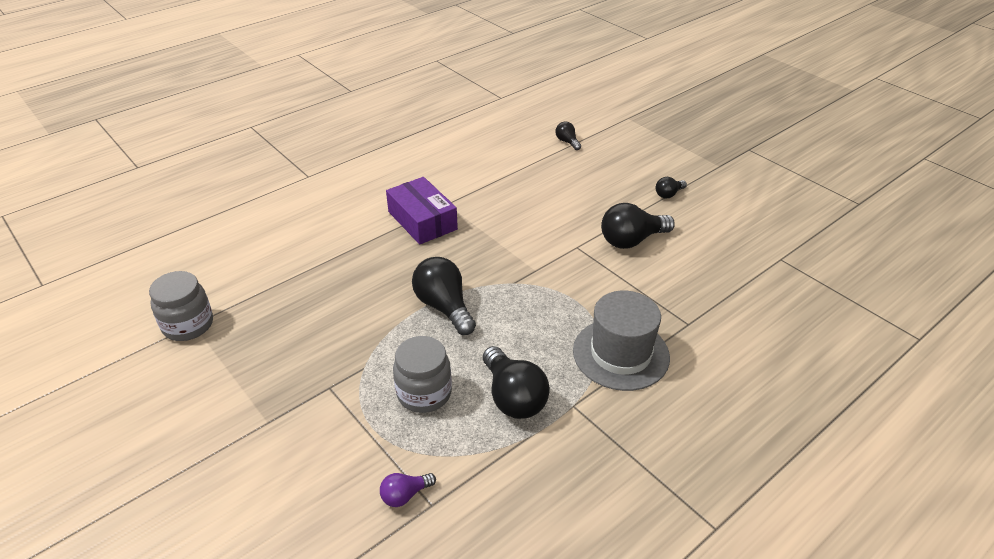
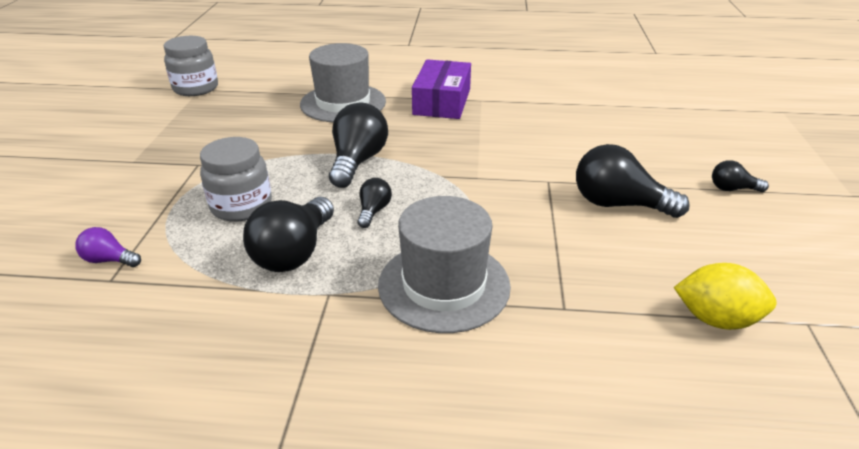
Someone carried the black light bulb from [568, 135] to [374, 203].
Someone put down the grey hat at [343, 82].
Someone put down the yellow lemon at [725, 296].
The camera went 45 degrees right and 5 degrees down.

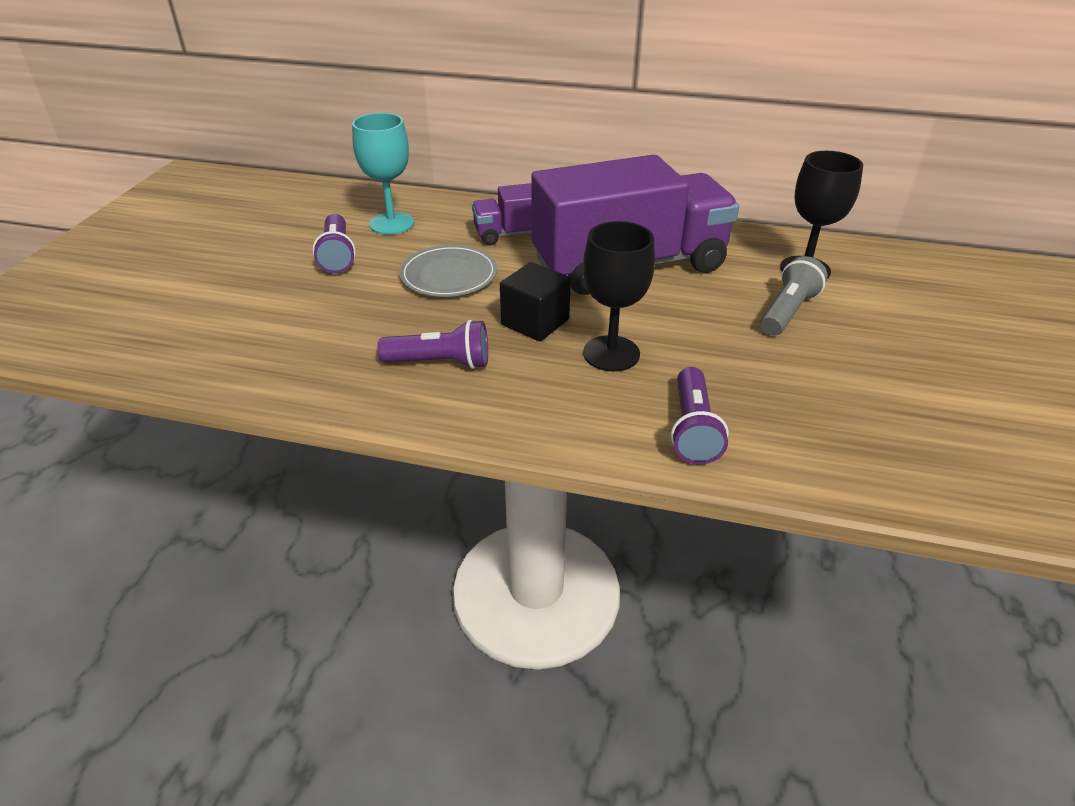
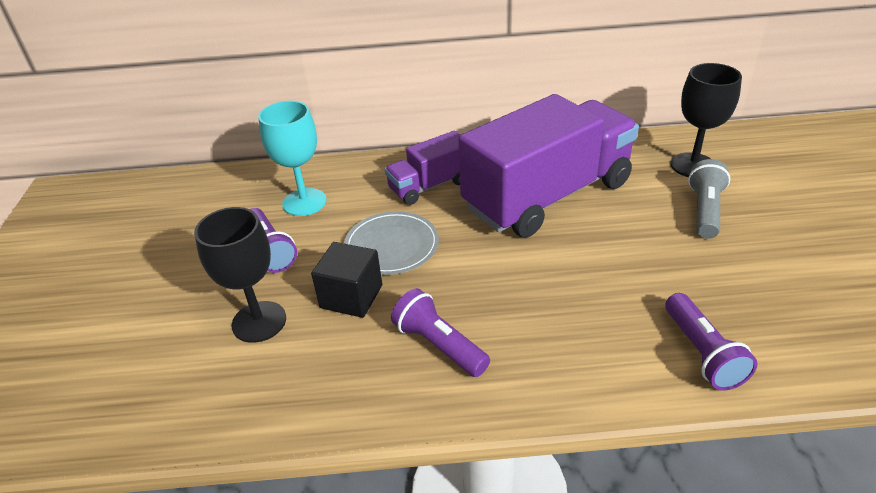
Someone rotated the purple flashlight at [432, 344] by 120 degrees counterclockwise.
Someone carried the black cube from [535, 302] to [346, 280].
Someone carried the black goblet from [619, 296] to [240, 275].
The camera went 15 degrees left and 0 degrees up.

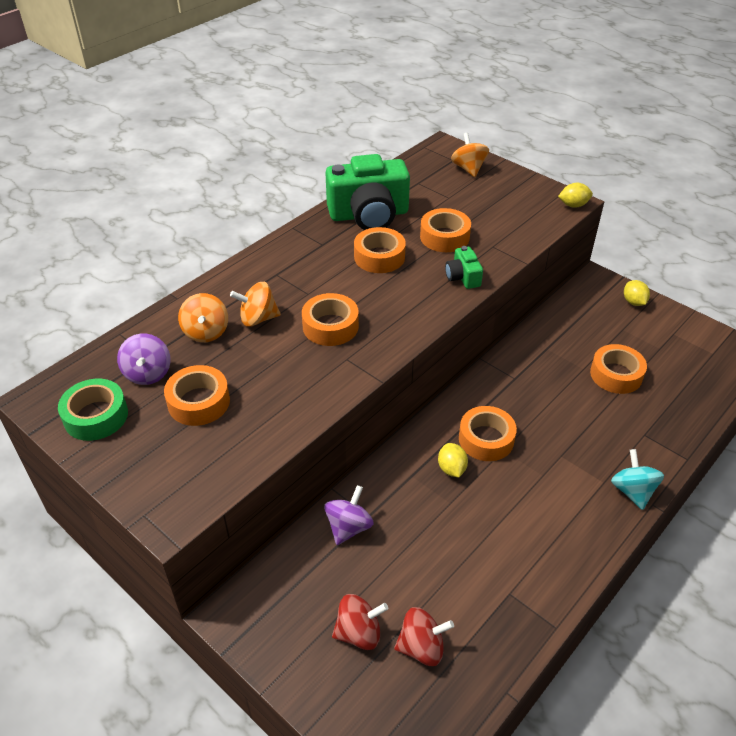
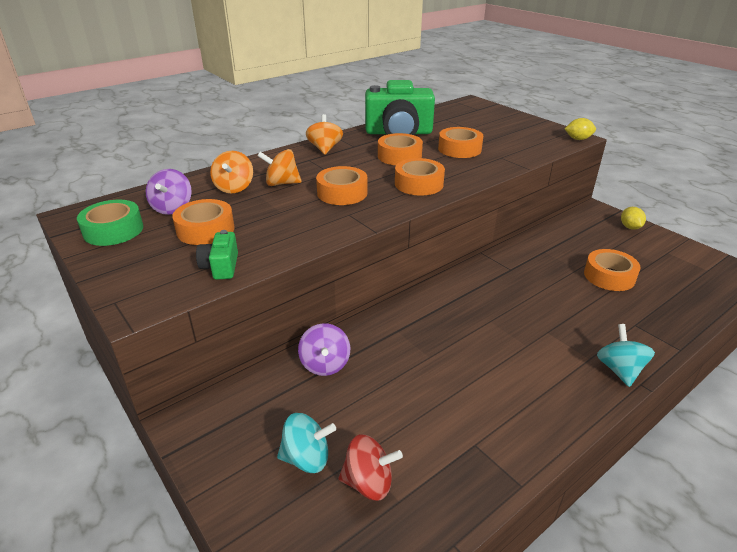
Someone rotated the purple spinning top at [349, 515] by 135 degrees clockwise.
Someone repainted the red spinning top at [360, 622], which became the turquoise spinning top at [306, 443].
Someone took away the yellow lemon at [453, 460].
Someone carried the green camera from [464, 267] to [217, 255].
Someone carried the orange spinning top from [470, 155] to [324, 134].
Someone carried the orange tape from [488, 433] to [420, 176].
The camera went 10 degrees right and 10 degrees down.

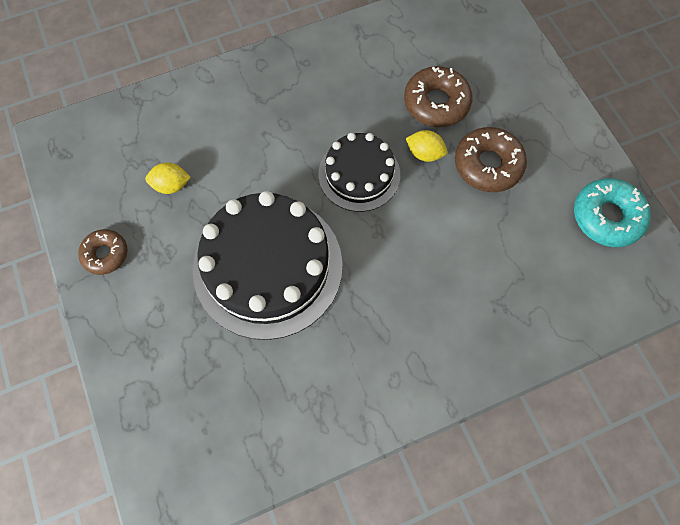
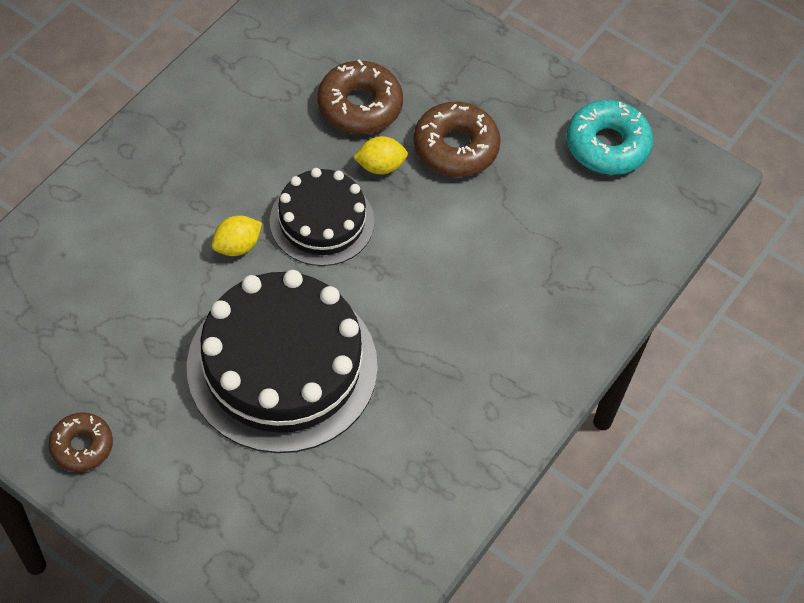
Someone carried the yellow lemon from [168, 178] to [237, 235].
The camera went 35 degrees left and 10 degrees down.

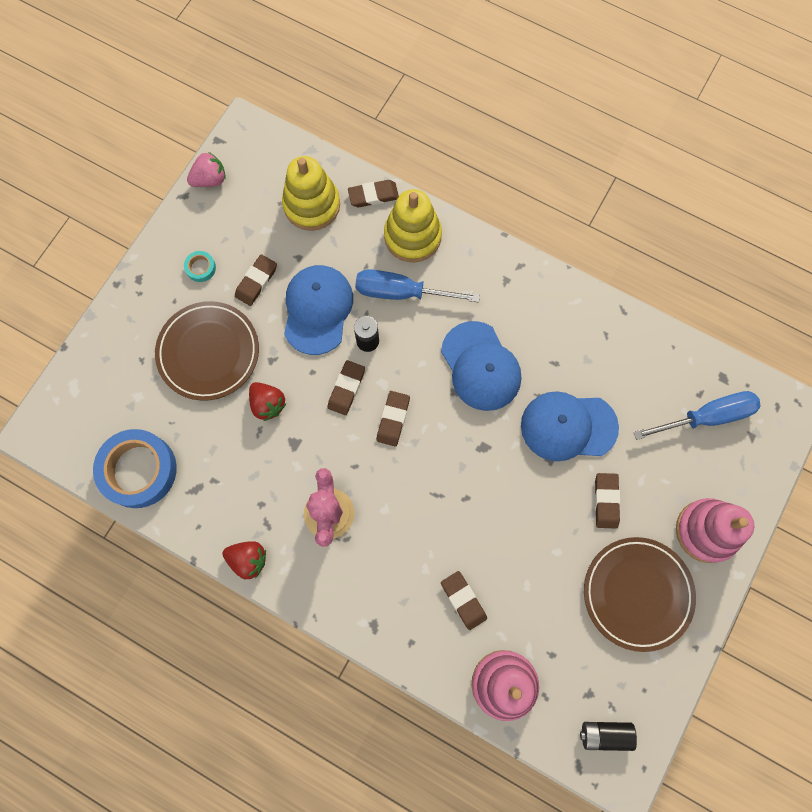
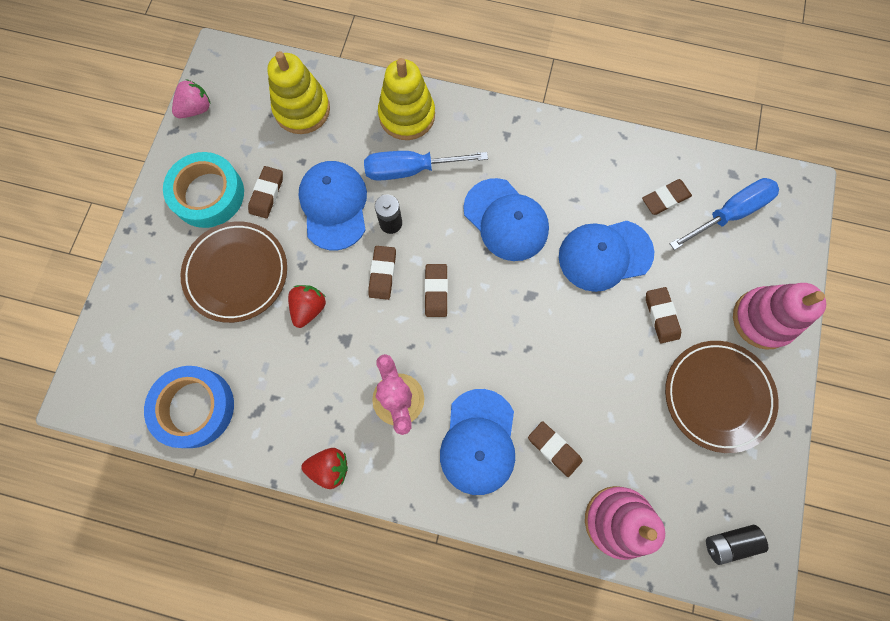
Someone scaled the turquoise tape at [200, 266] by 2.38.
Someone rotated the red strawberry at [267, 401] by 105 degrees counterclockwise.
Someone carried the brown eraser from [373, 193] to [667, 197].
Someone put down the blue cap at [477, 442].
The camera went 15 degrees left and 0 degrees up.

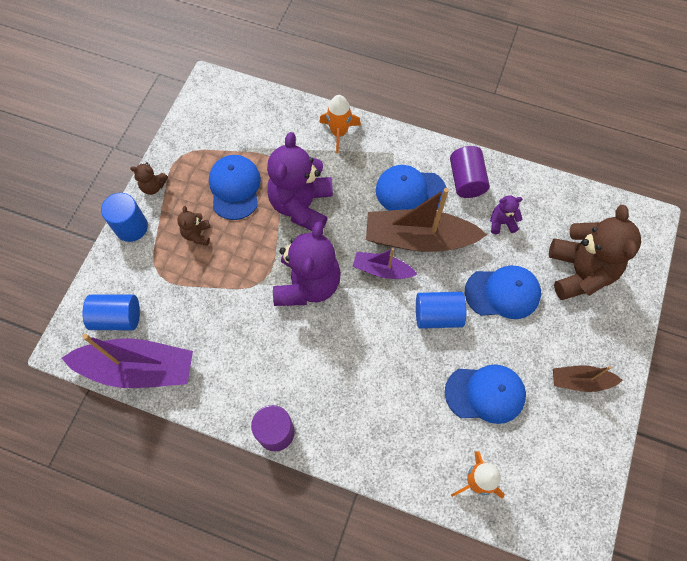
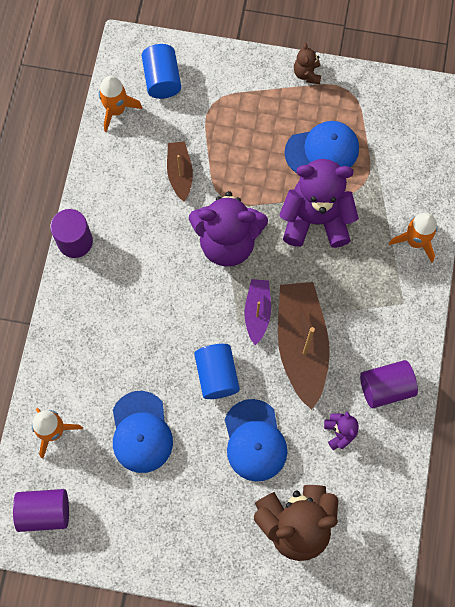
Someone swapped the purple boat at [127, 361] for the orange rocket at [120, 104].
Someone took away the blue cylinder at [124, 217].
Someone took away the brown teddy bear at [193, 226].
Someone took away the blue cap at [411, 188].
Someone carried the brown boat from [588, 379] to [180, 171].
Someone put down the purple cylinder at [41, 510].
The camera went 80 degrees right and 5 degrees up.

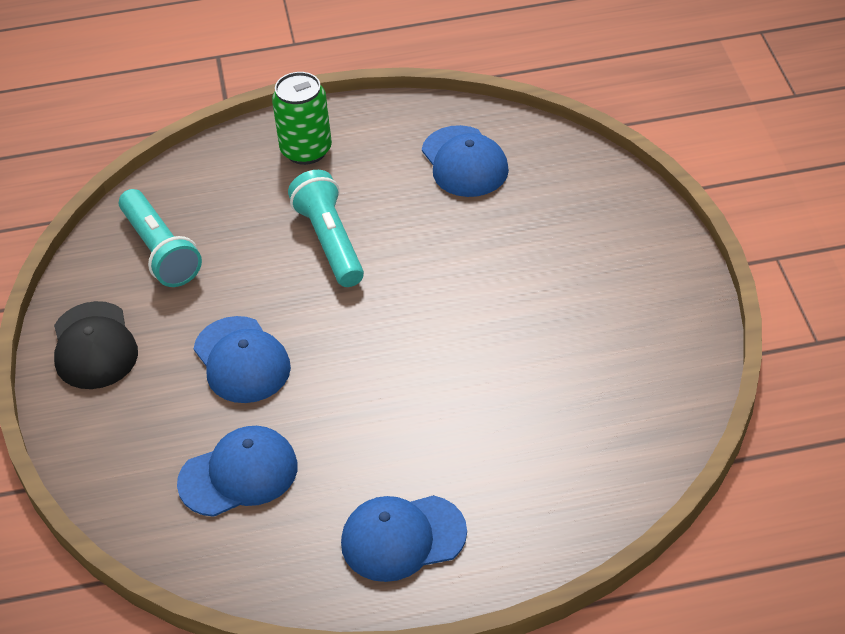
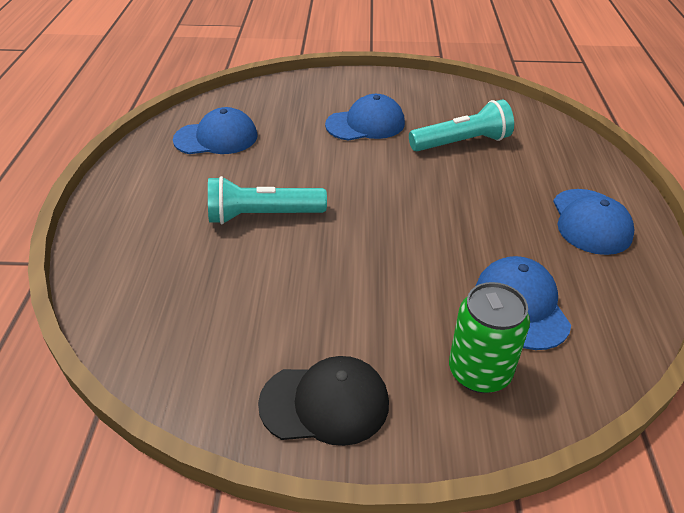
Someone carried the turquoise flashlight from [160, 238] to [461, 125].
Someone carried the blue cap from [242, 359] to [365, 117].
Someone carried the green can from [302, 118] to [489, 337].
The camera went 80 degrees left and 5 degrees down.

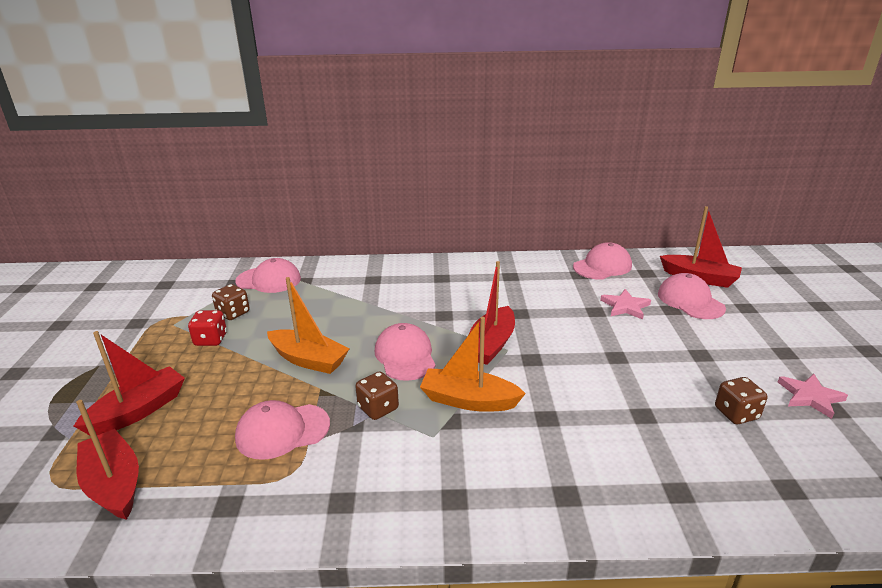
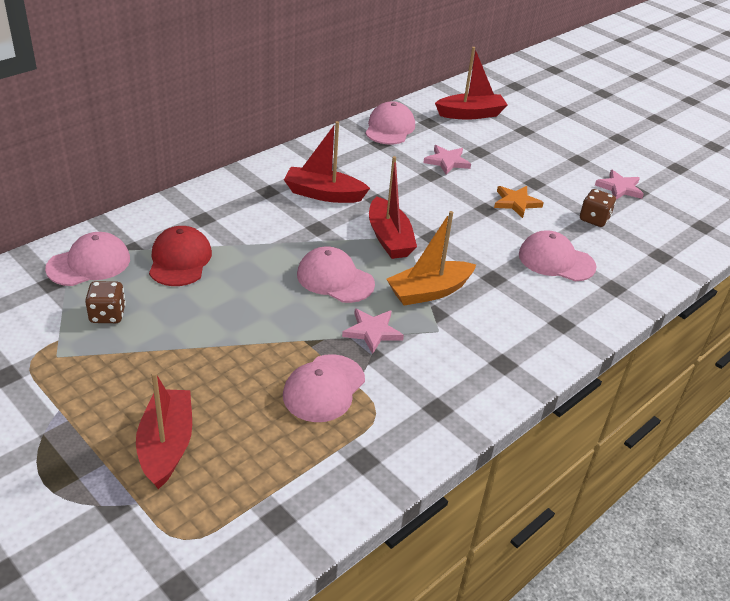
Someone carried the red boat from [107, 460] to [327, 162].
Someone took away the red dice at [207, 328].
Someone took away the orange boat at [308, 325].
Someone swapped the brown dice at [377, 395] for the pink star at [373, 331].
Someone carried the pink cap from [692, 296] to [557, 255].
Someone put down the red cap at [180, 256].
Someone put down the orange star at [519, 202].
The camera went 45 degrees left and 10 degrees up.

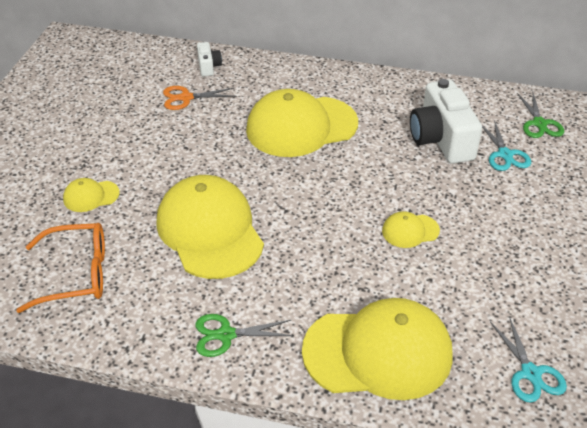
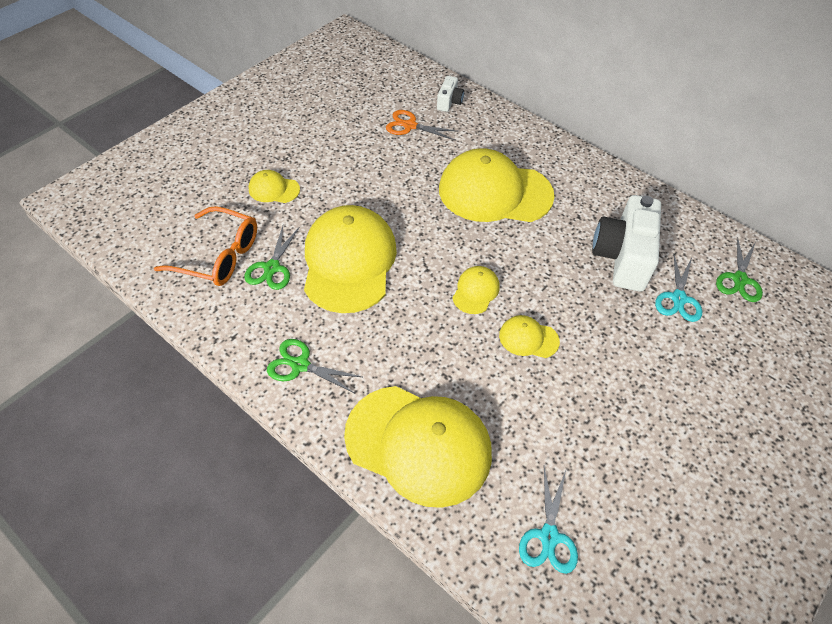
Someone put down the green scissors at [271, 258].
Someone put down the yellow cap at [476, 290].
The camera went 25 degrees right and 10 degrees up.

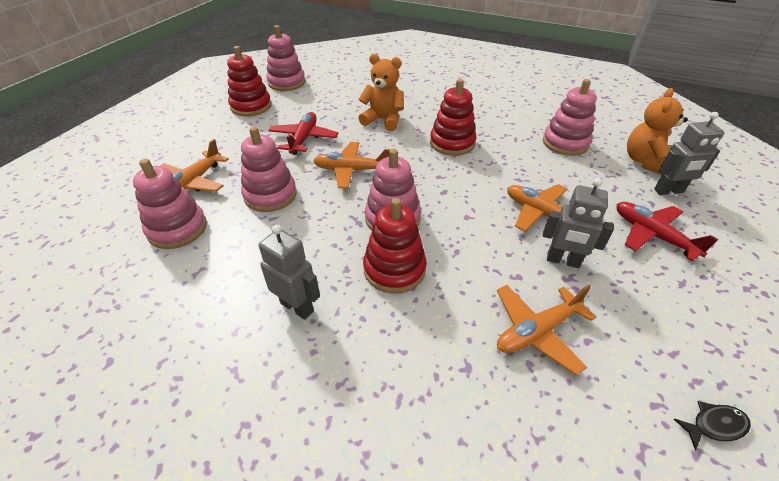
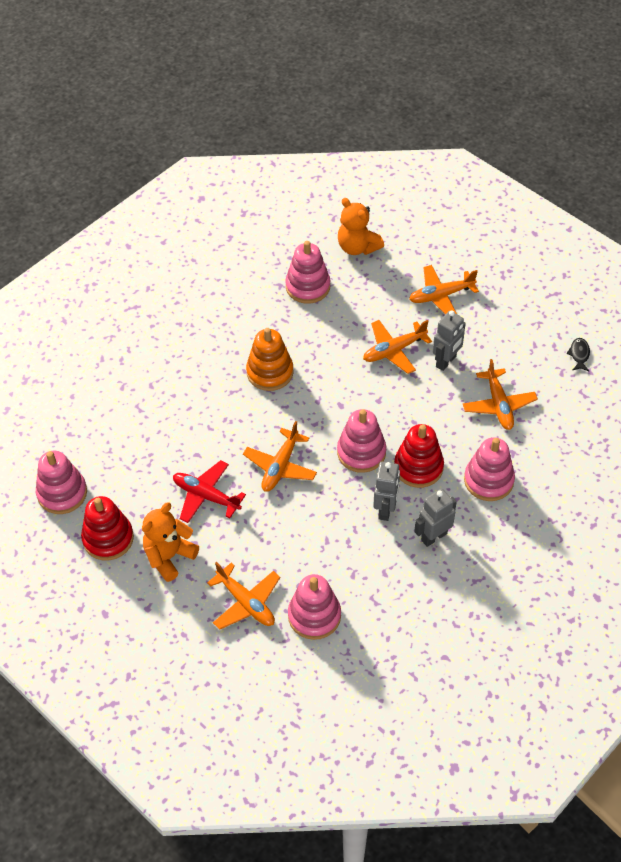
Someone carried the pink stacking toy from [269, 169] to [489, 469].
Someone carried the orange teddy bear from [381, 92] to [170, 542].
Someone repainted the red stacking toy at [453, 117], which became the orange stacking toy at [270, 359].
Someone repainted the red plane at [667, 232], which became the orange plane at [444, 289].
Someone carried the grey robot from [689, 153] to [386, 491].
The camera went 70 degrees left and 10 degrees up.

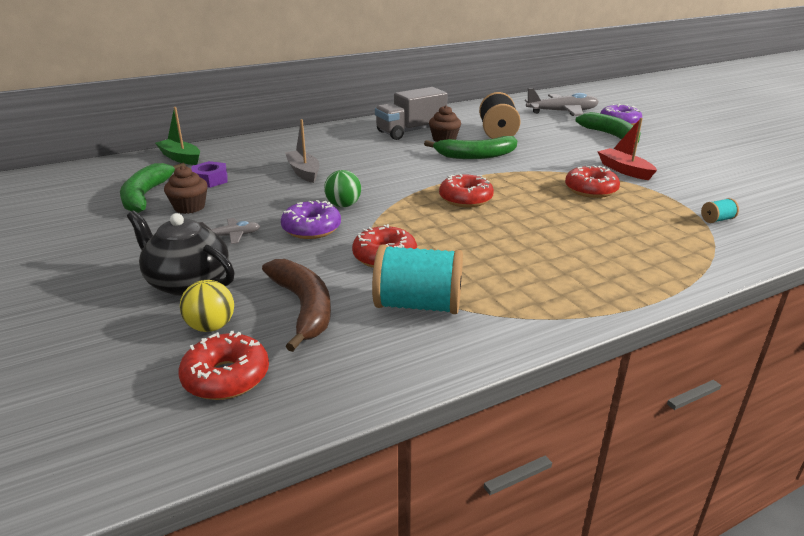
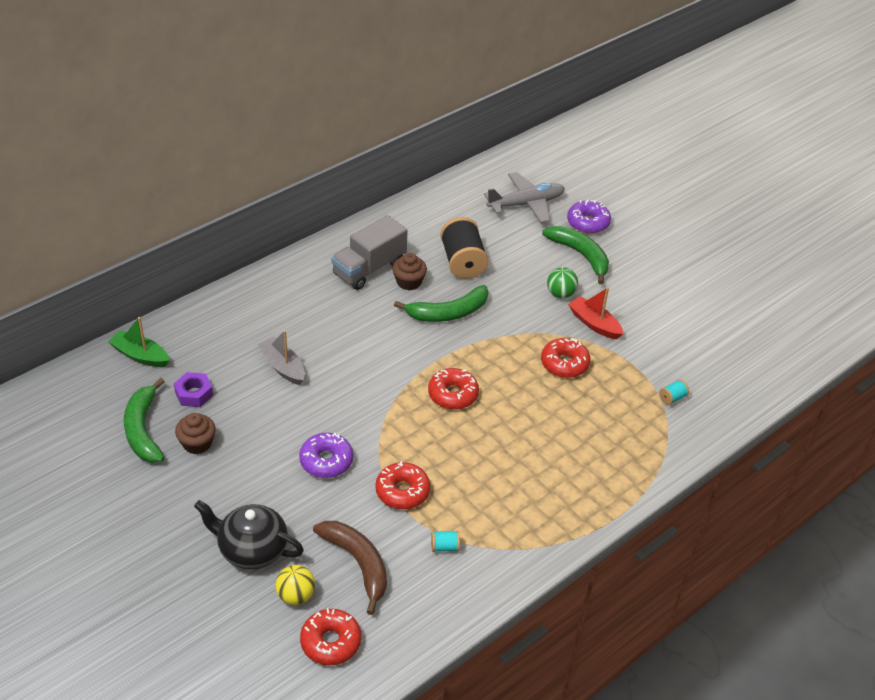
Someone took away the grey plane at [229, 231].
Someone carried the green ball from [342, 188] to [562, 282].
Someone scaled the turquoise spool at [417, 279] by 0.43.
The camera went 15 degrees left and 15 degrees up.

